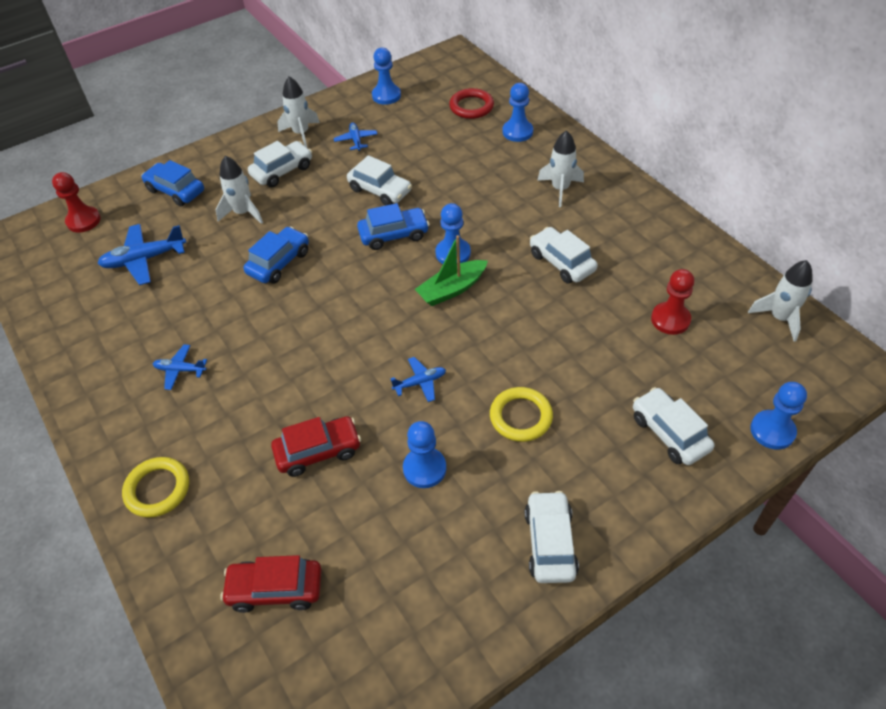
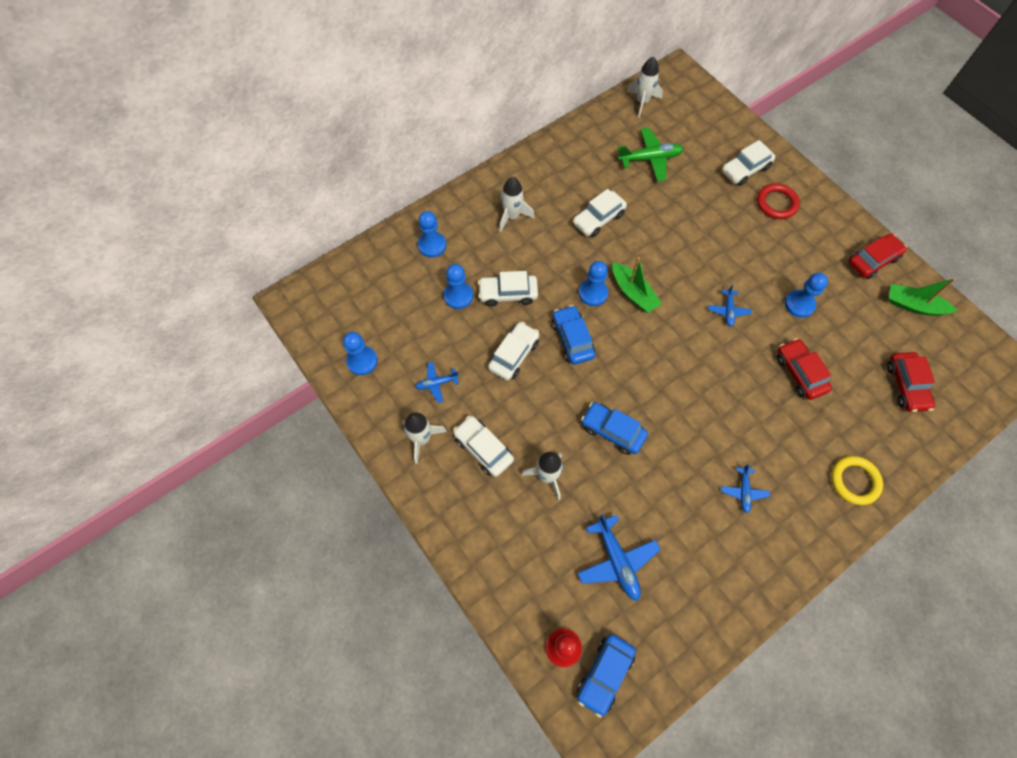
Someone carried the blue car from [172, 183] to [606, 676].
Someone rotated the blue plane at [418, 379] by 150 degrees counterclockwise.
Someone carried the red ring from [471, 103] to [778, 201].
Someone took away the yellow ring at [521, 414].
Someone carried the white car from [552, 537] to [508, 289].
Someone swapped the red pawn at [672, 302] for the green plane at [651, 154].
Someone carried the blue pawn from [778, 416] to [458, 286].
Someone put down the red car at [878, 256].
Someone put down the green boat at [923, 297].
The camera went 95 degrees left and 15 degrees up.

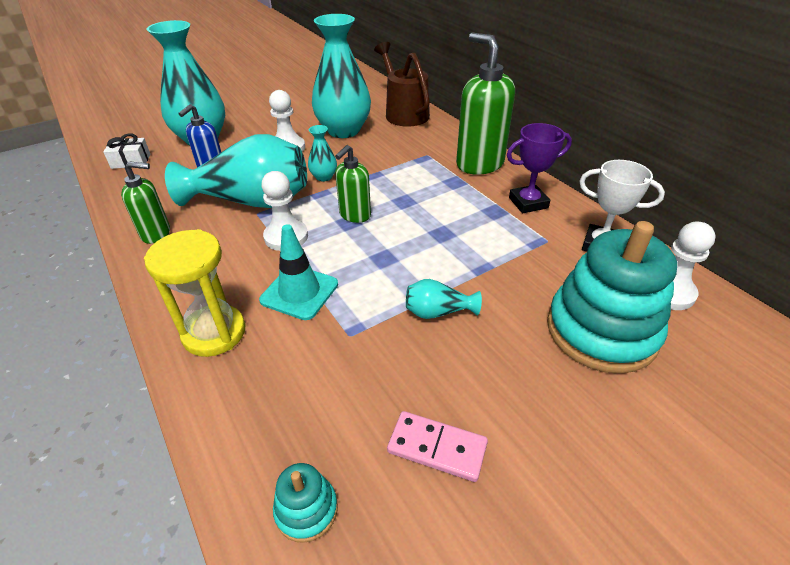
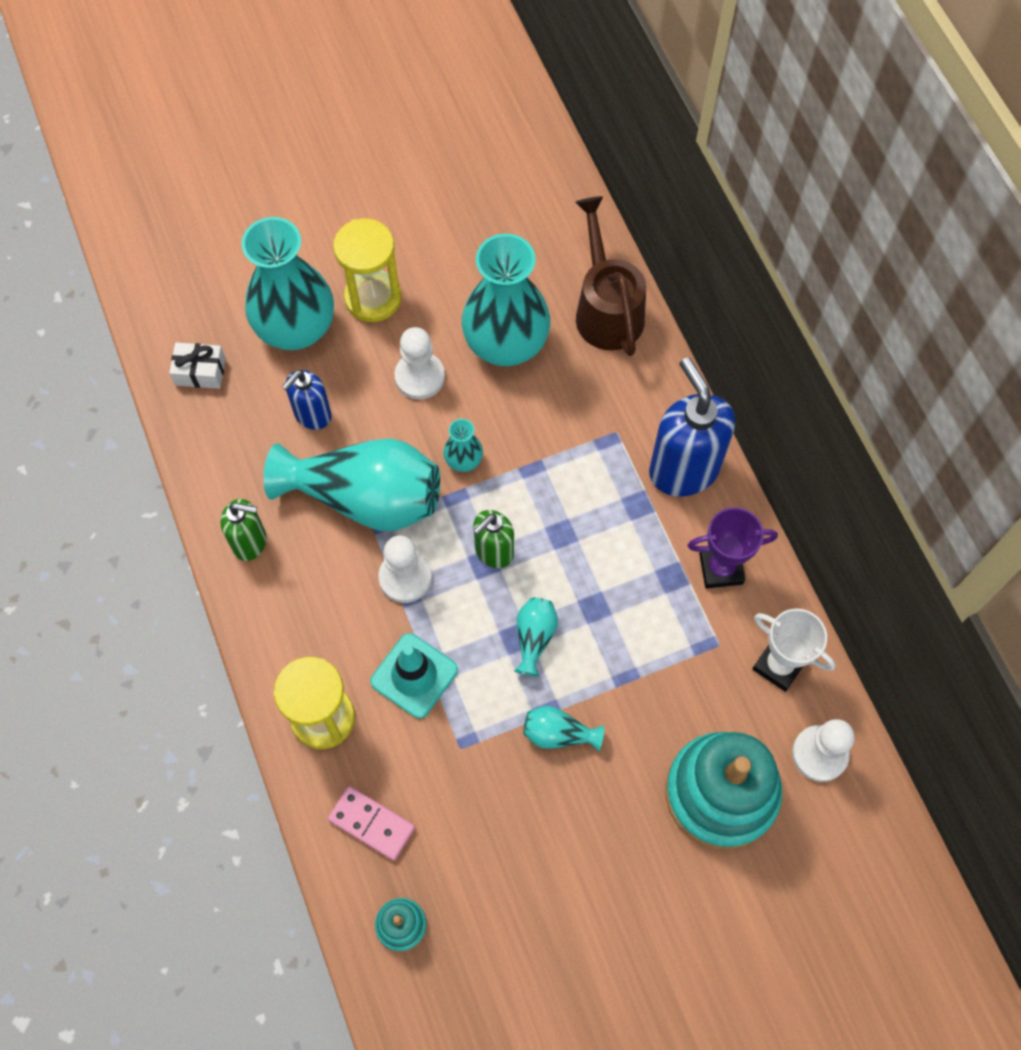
Someone carried the pink domino from [437, 446] to [371, 823].
Someone repainted the green soap dispenser at [485, 104], which became the blue soap dispenser at [692, 427].
Someone put down the yellow hourglass at [367, 270].
Someone put down the turquoise vase at [536, 637].
The camera went 10 degrees right and 25 degrees up.

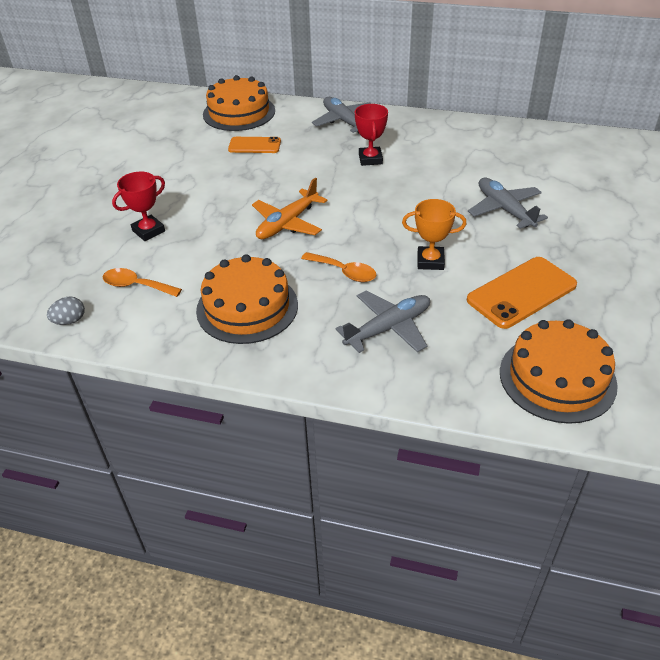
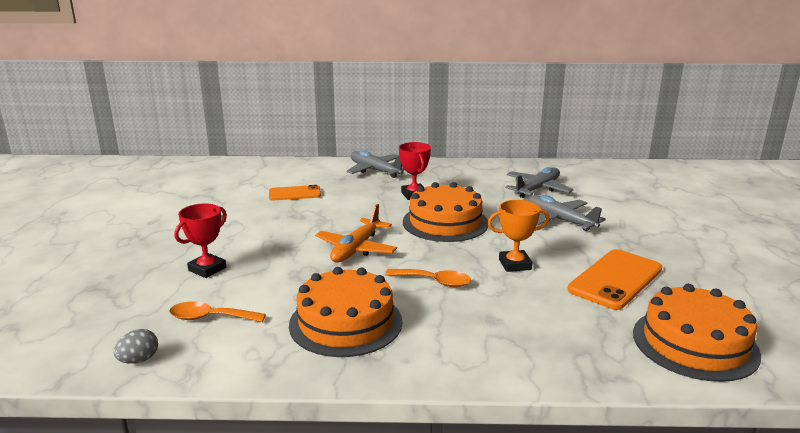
Someone carried the orange cake from [239, 103] to [445, 212].
Someone carried the grey plane from [382, 322] to [539, 182].
The camera went 15 degrees left and 20 degrees down.

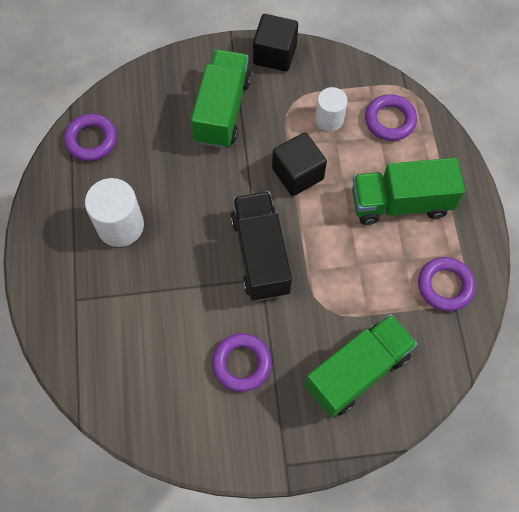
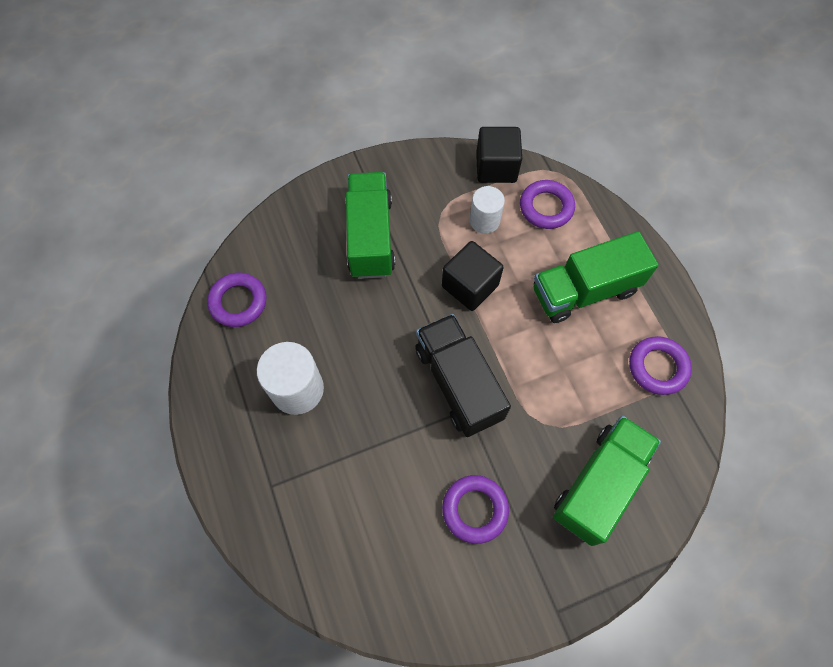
Someone carried the black cube from [275, 42] to [499, 155].
The camera went 15 degrees left and 0 degrees up.

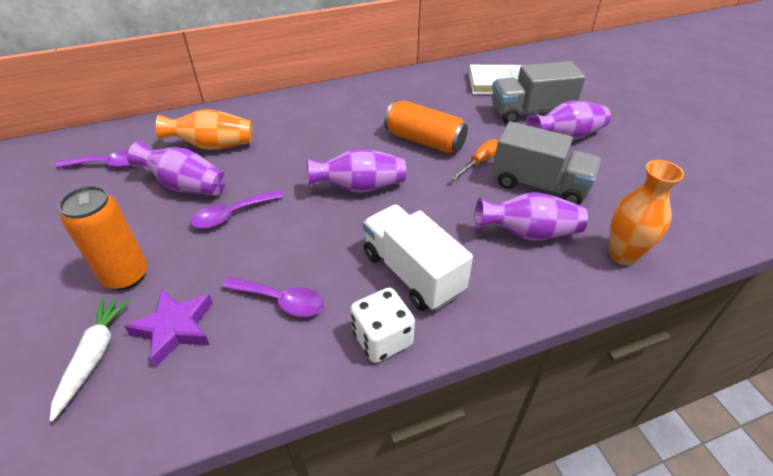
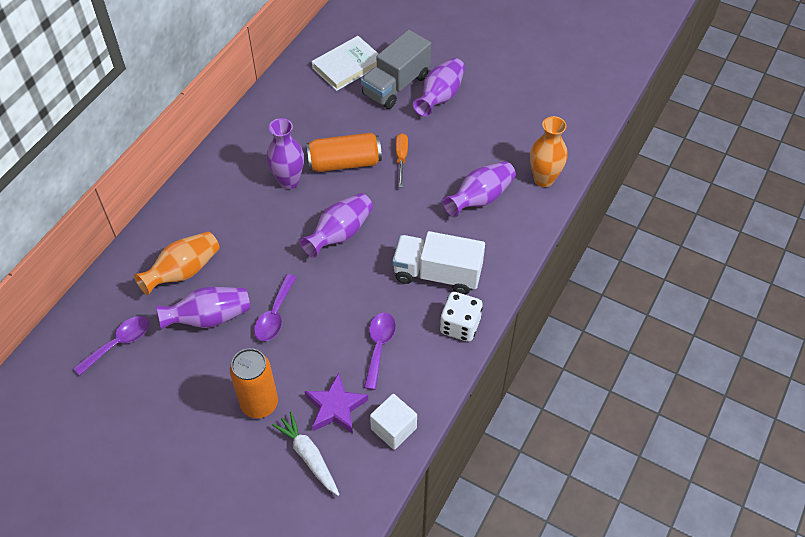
Someone rotated the purple spoon at [273, 297] by 60 degrees counterclockwise.
Someone took away the grey truck at [546, 163].
Someone put down the purple vase at [285, 153].
Someone put down the white cube at [393, 422].
The camera went 40 degrees left and 10 degrees up.

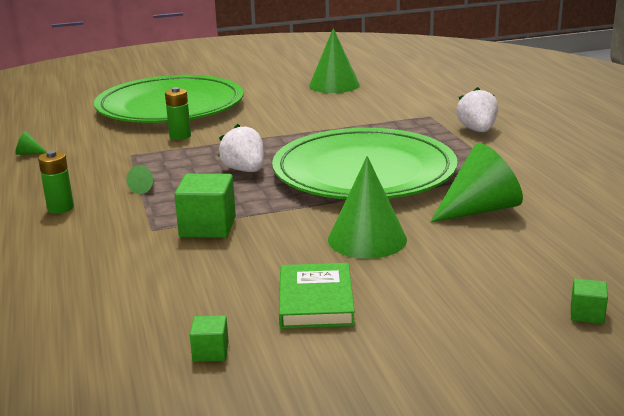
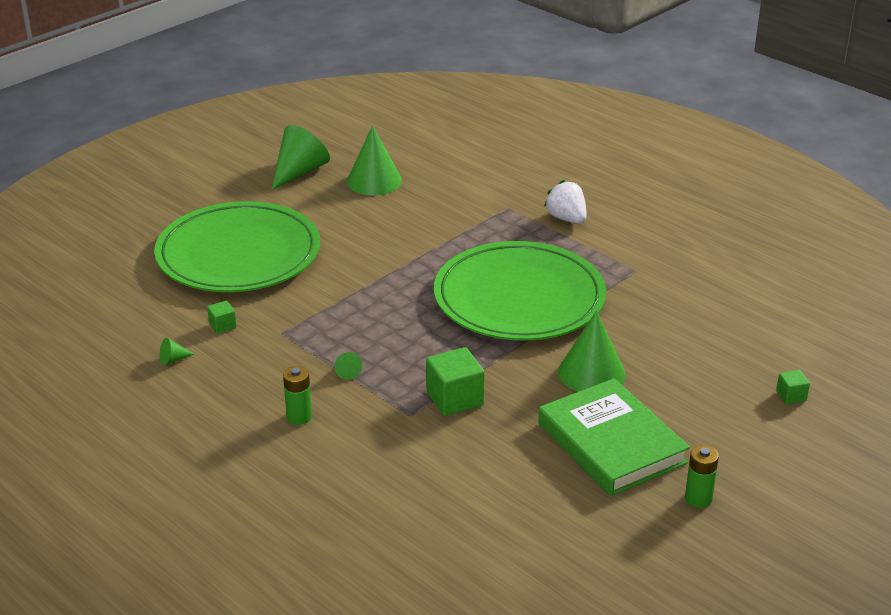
Someone carried the green battery from [178, 113] to [702, 476].
Someone carried the green cube from [209, 338] to [222, 317].
Someone took away the white strawberry at [241, 148].
Someone scaled the green book at [317, 296] by 1.66.
Someone carried the green cone from [476, 183] to [300, 157].
The camera went 30 degrees left and 10 degrees up.

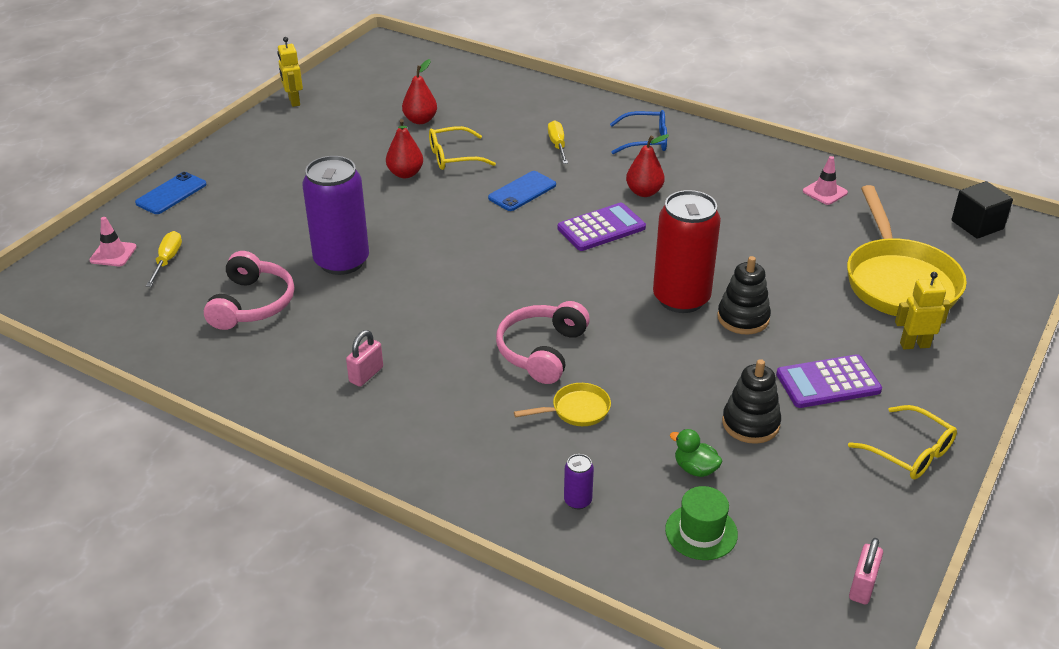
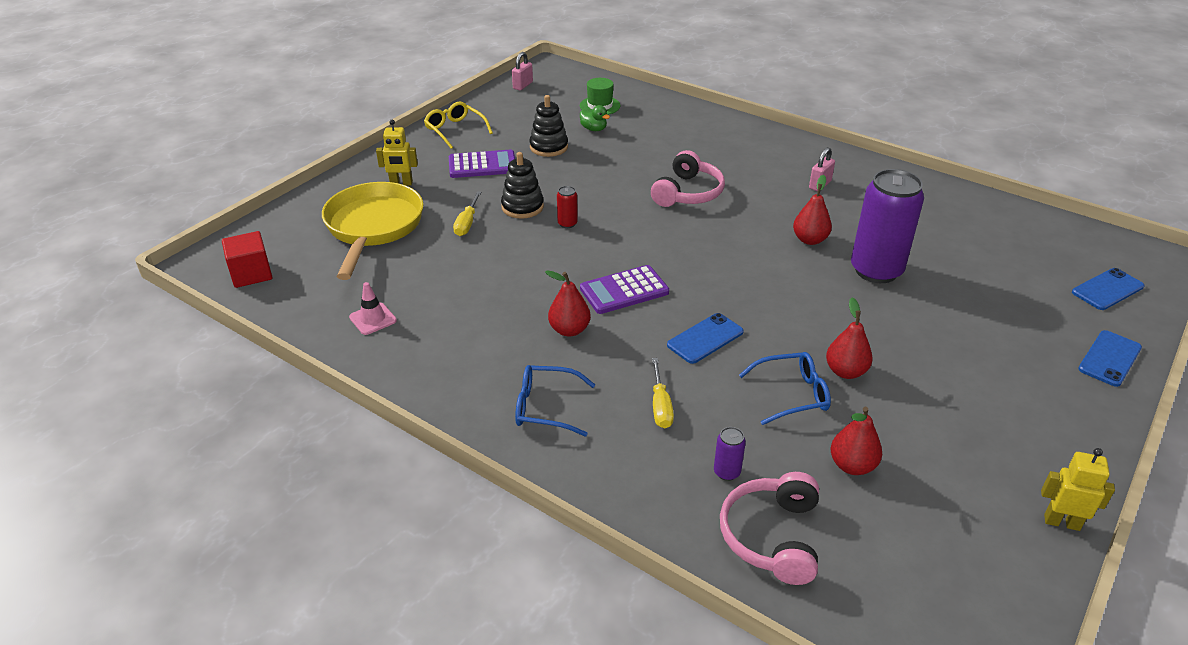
Someone swapped the pink traffic cone at [113, 241] for the blue phone at [1108, 289].
Someone carried the yellow screwdriver from [164, 259] to [467, 213].
Someone carried the pink headphones from [249, 290] to [769, 528].
Someone rotated the yellow robot at [290, 72] by 60 degrees counterclockwise.
Someone repainted the yellow glasses at [462, 148], which became the blue glasses at [785, 388].
Someone took away the yellow pan at [562, 404].
Someone carried the purple can from [579, 481] to [730, 454].
Someone scaled the red can at [687, 251] by 0.40.
Someone repainted the black cube at [982, 210], which became the red cube at [247, 259].
Someone put down the red pear at [812, 210].
The camera went 175 degrees left and 0 degrees up.

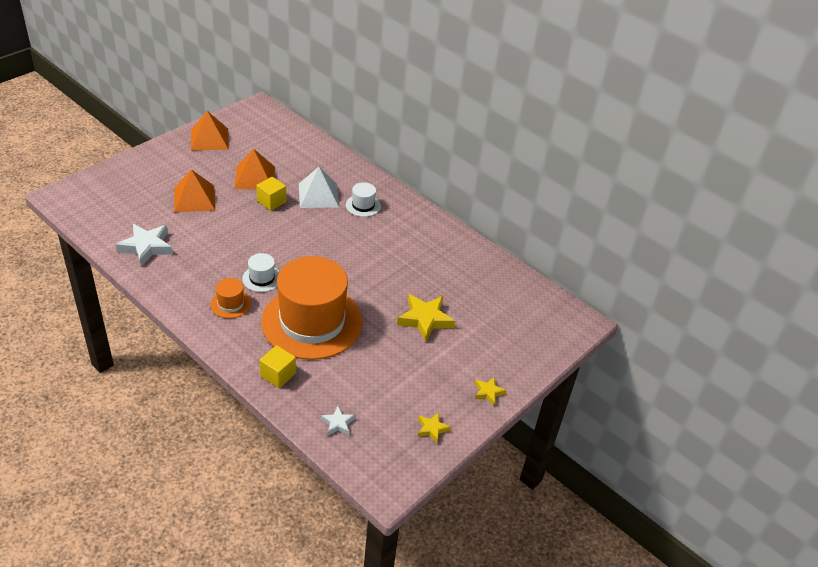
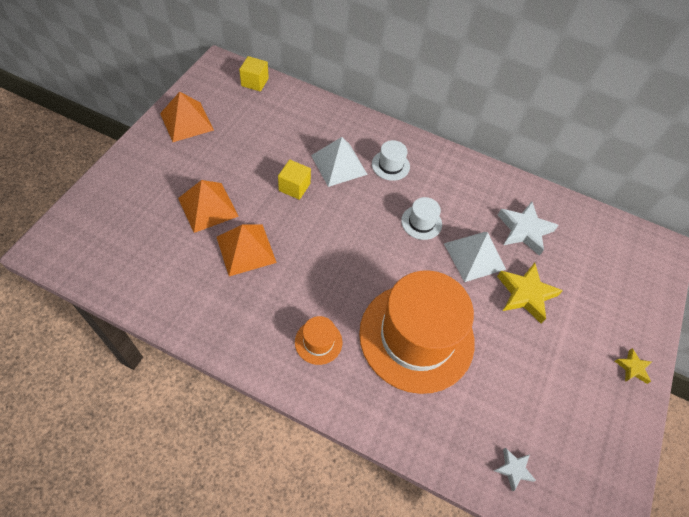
Someone carried the white star from [144, 245] to [528, 229].
Someone carried the orange pyramid from [254, 169] to [247, 250].
Someone carried the white hat from [260, 272] to [421, 218].
Someone carried the yellow cube from [277, 366] to [254, 74].
Someone took away the yellow star at [434, 428].
Someone put down the white pyramid at [475, 257].
The camera went 20 degrees left and 15 degrees up.

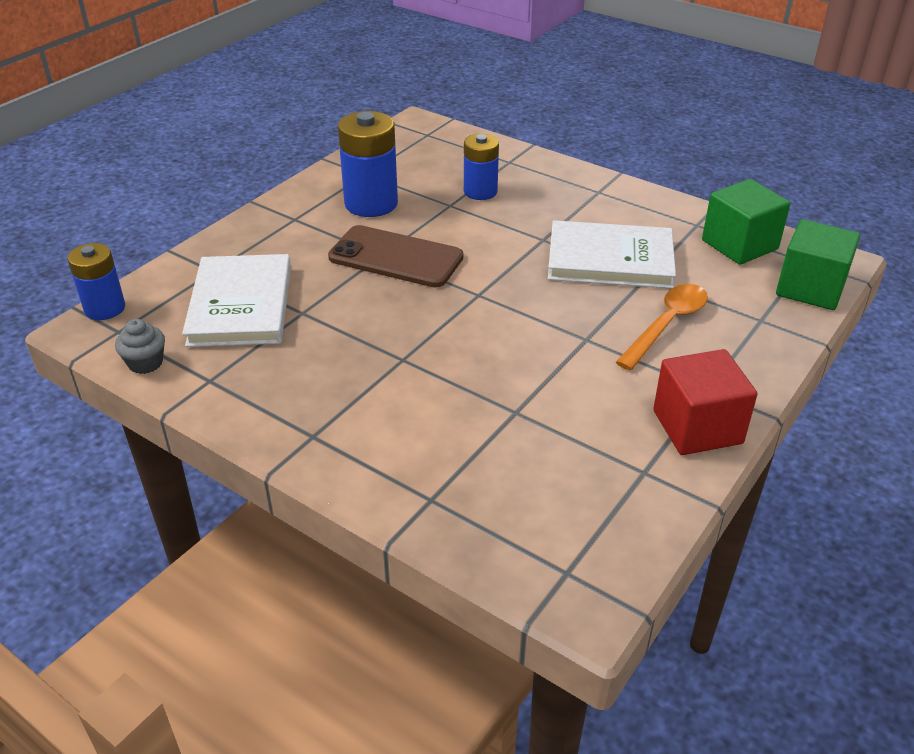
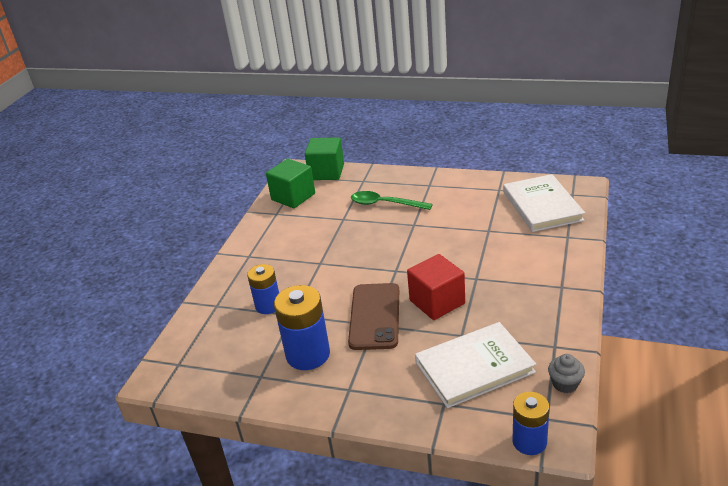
Someone carried the white book from [612, 254] to [544, 203].
Someone repainted the orange spoon at [662, 327], which became the green spoon at [392, 200].
Someone carried the red cube from [705, 402] to [436, 287].
The camera went 105 degrees left and 5 degrees down.

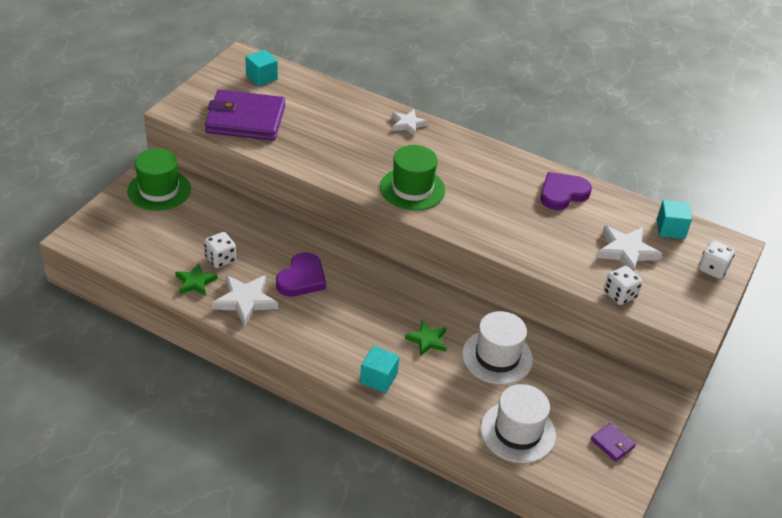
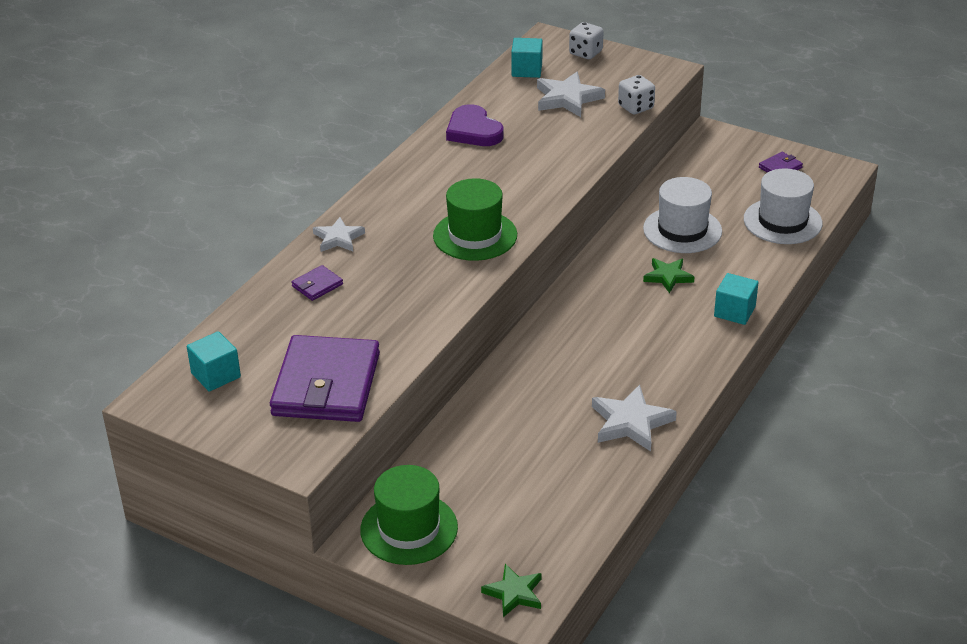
Someone carried the green star from [196, 279] to [511, 590].
Someone took away the white dice at [220, 250].
Someone took away the purple heart at [301, 274].
Someone put down the purple wallet at [317, 283].
The camera went 85 degrees left and 5 degrees down.

